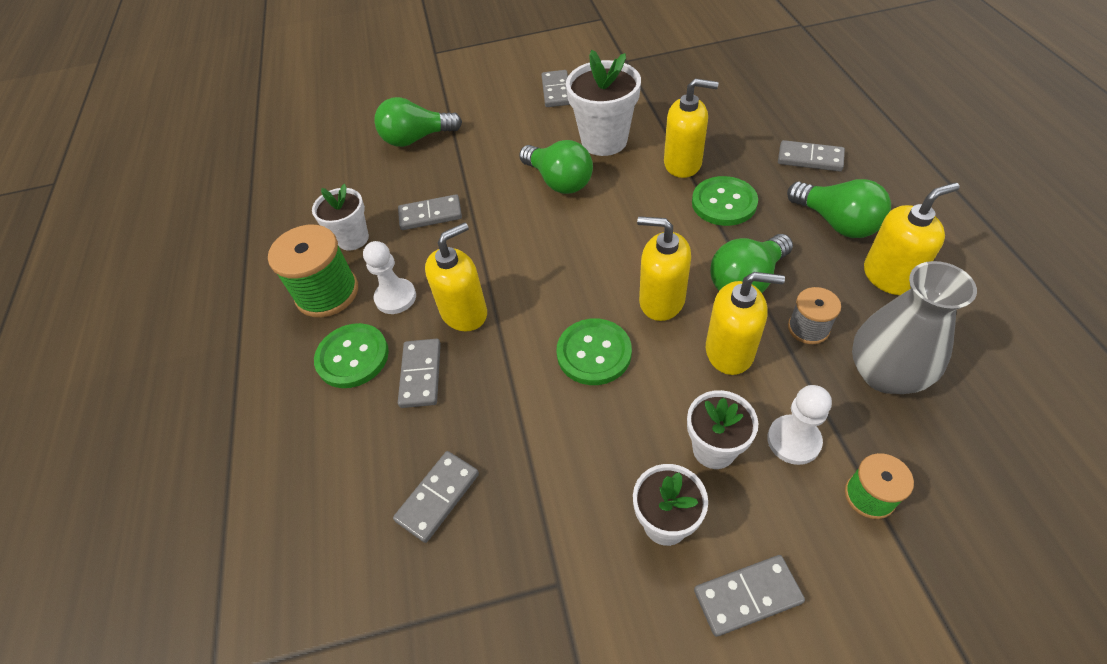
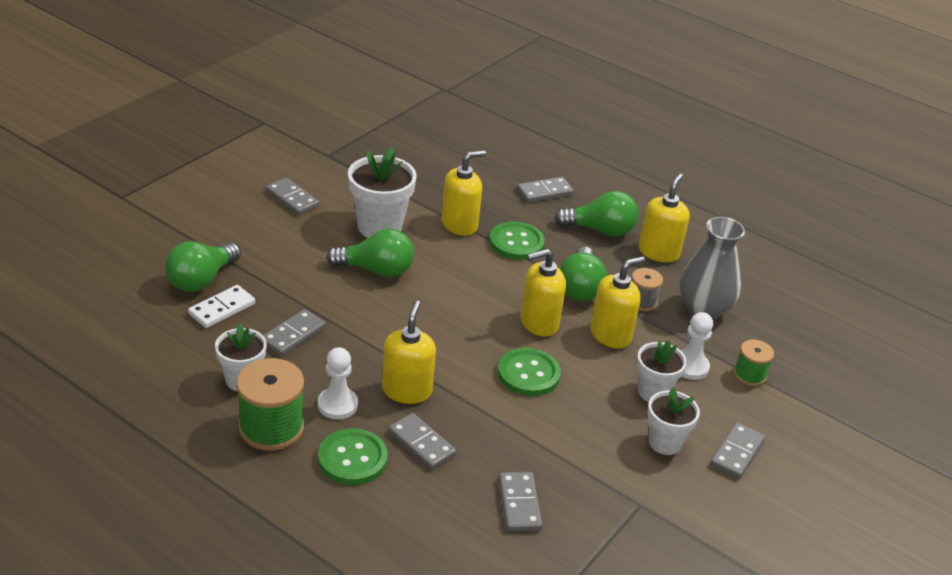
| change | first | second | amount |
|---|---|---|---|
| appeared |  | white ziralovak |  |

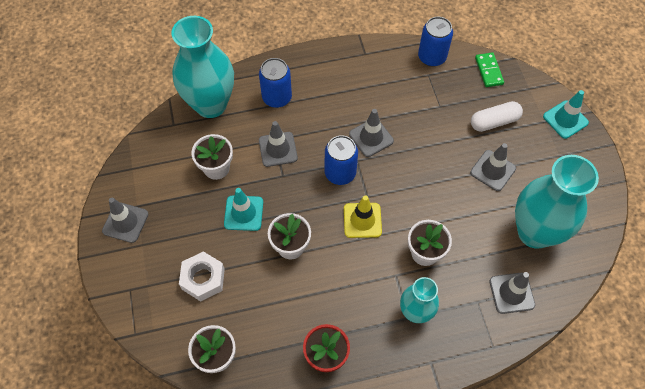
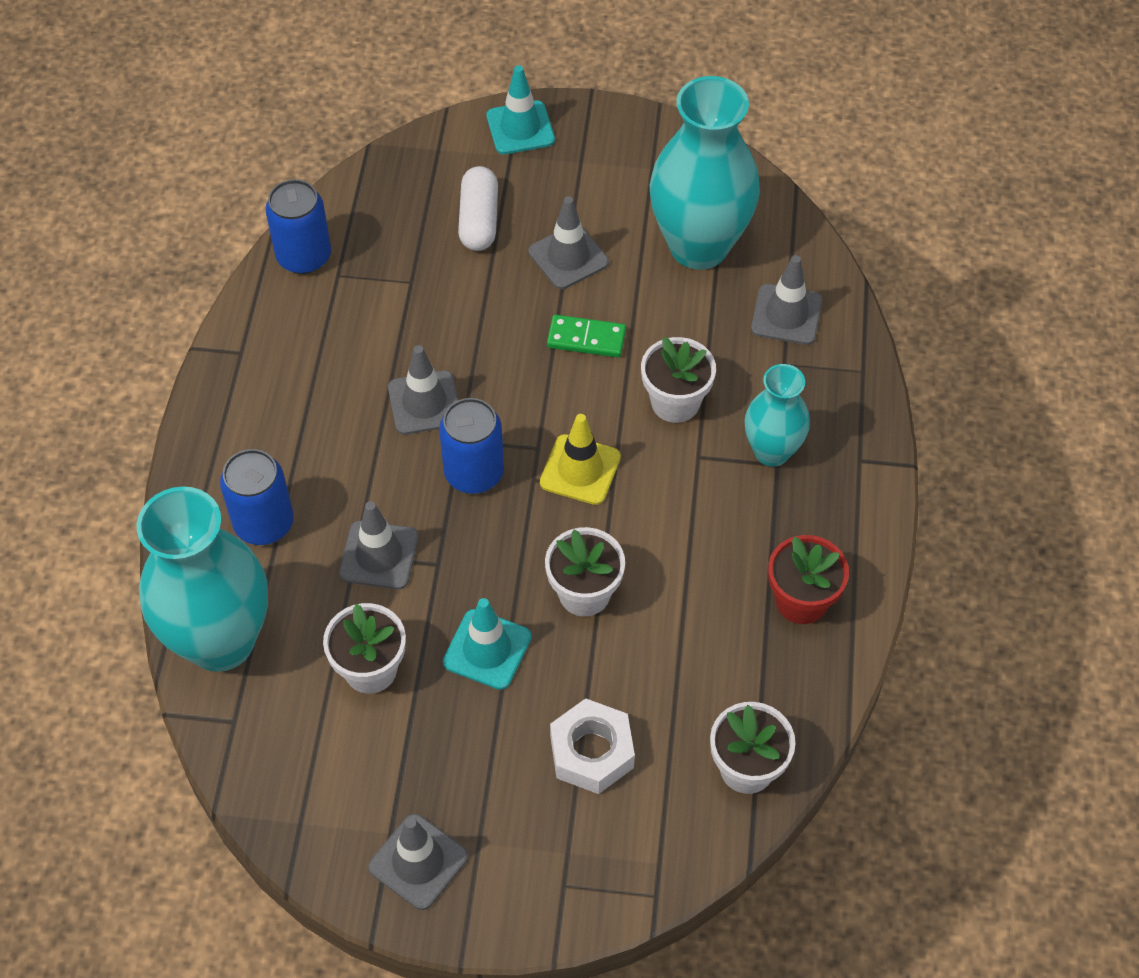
| change | first | second | amount |
|---|---|---|---|
| relocated | green ziralovak |  |  |

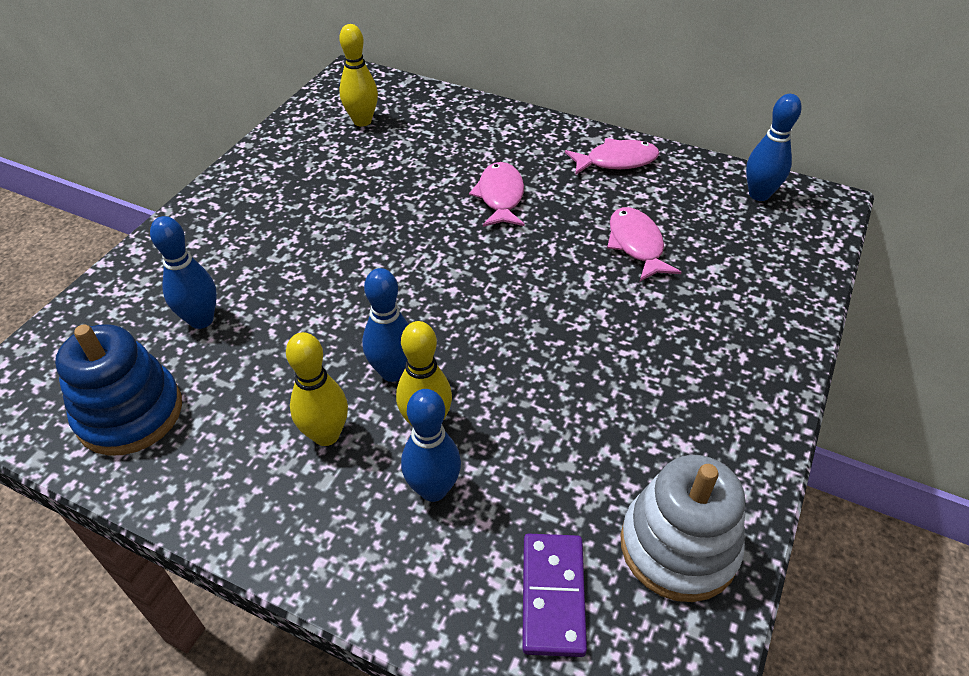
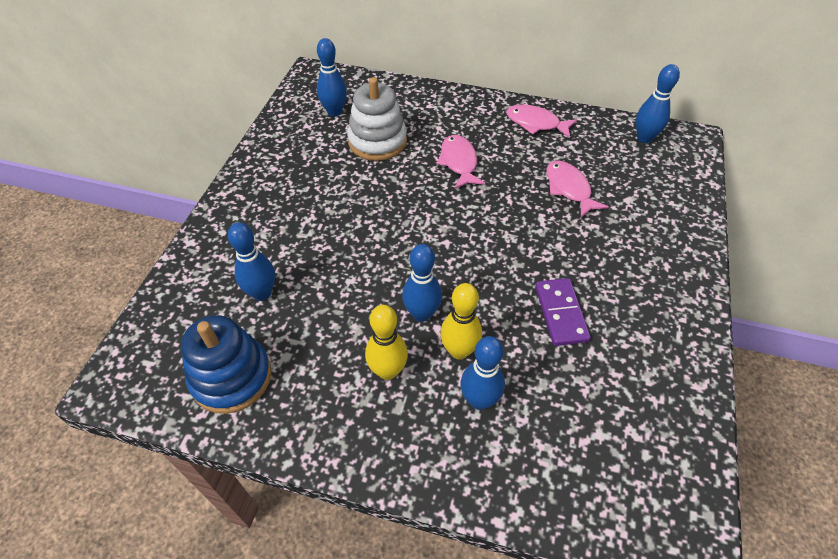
| change | first | second | amount |
|---|---|---|---|
| colour | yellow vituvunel (no. 2 from left) | blue vituvunel (no. 2 from left) |  |
| relocated | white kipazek |  |  |
| spun | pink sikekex (no. 2 from left) |  | 135 degrees counterclockwise |
| relocated | purple ziralovak |  |  |

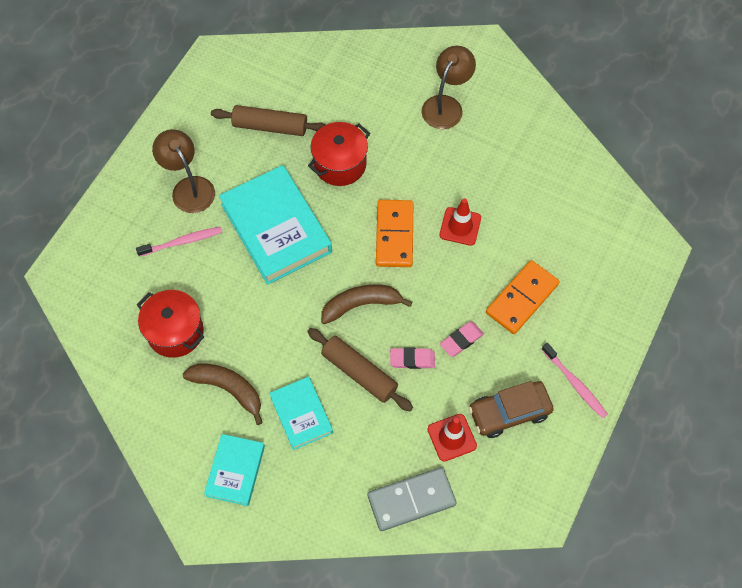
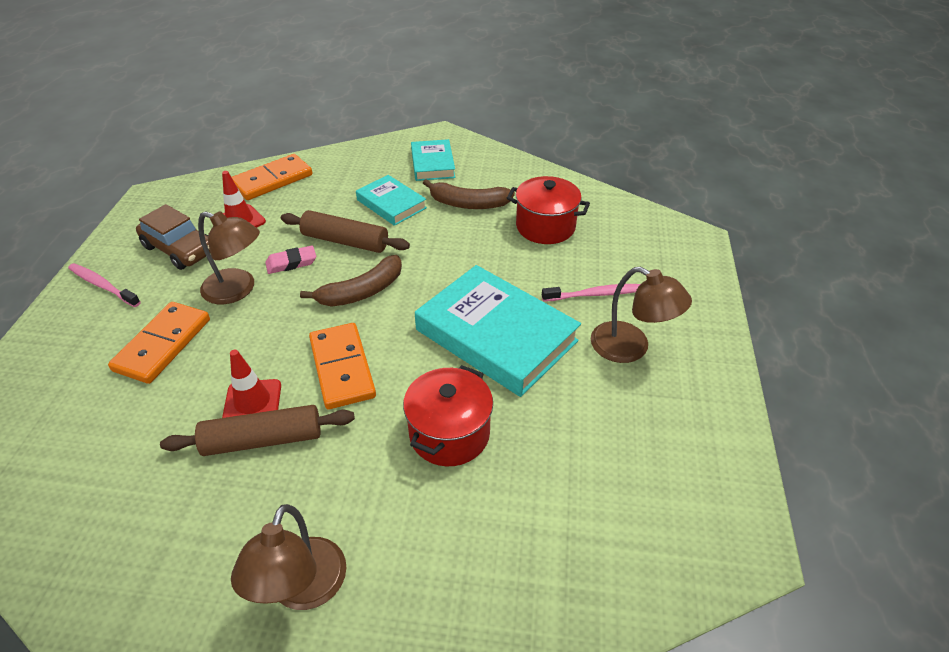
| change | first | second | amount |
|---|---|---|---|
| spun | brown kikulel |  | 75 degrees clockwise |
| relocated | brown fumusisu (no. 1 from left) |  |  |
| exchanged | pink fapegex (no. 2 from left) | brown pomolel (no. 1 from left) |  |
| colour | grey ziralovak | orange ziralovak (no. 2 from left) |  |
| spun | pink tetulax (no. 1 from left in the first image) | pink tetulax (no. 2 from left) | 150 degrees counterclockwise |

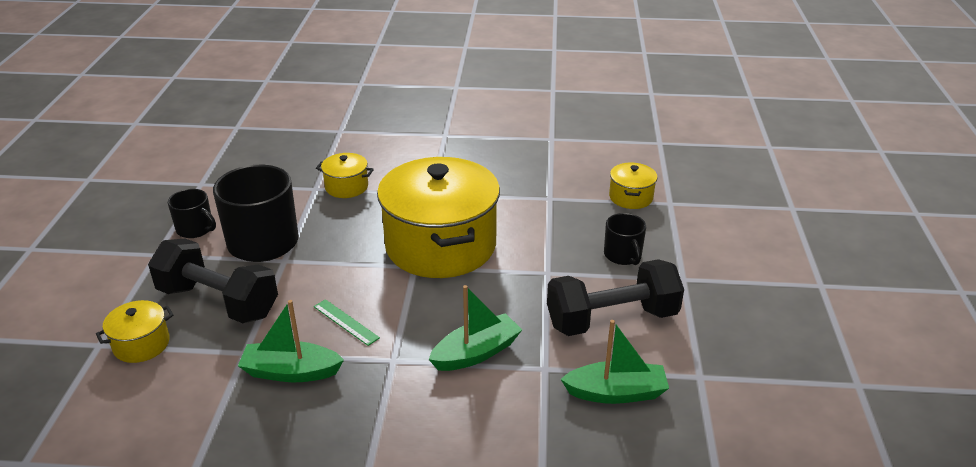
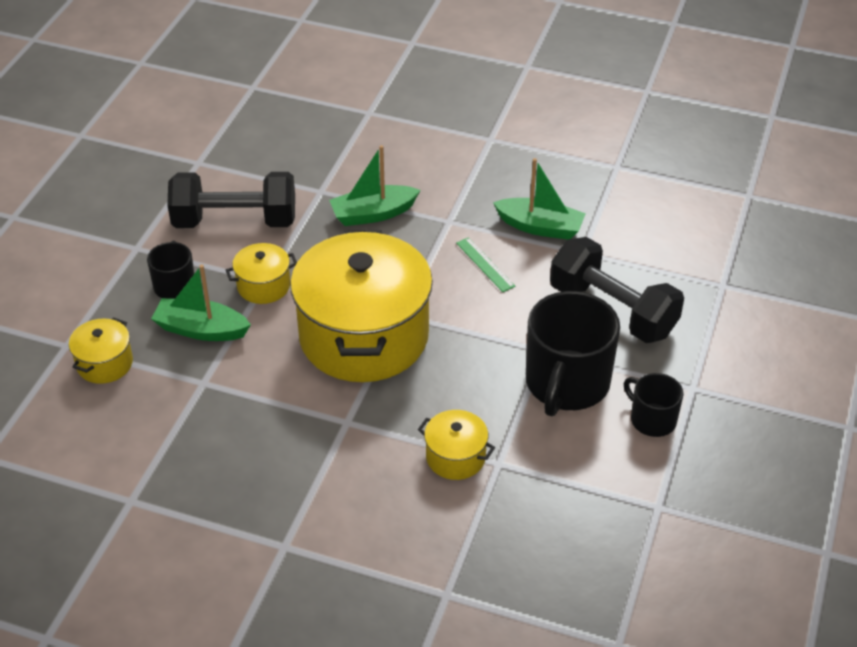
| change | first | second | amount |
|---|---|---|---|
| relocated | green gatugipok (no. 3 from left in the first image) | green gatugipok (no. 1 from left) |  |
| relocated | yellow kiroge (no. 1 from left in the first image) | yellow kiroge (no. 2 from left) |  |

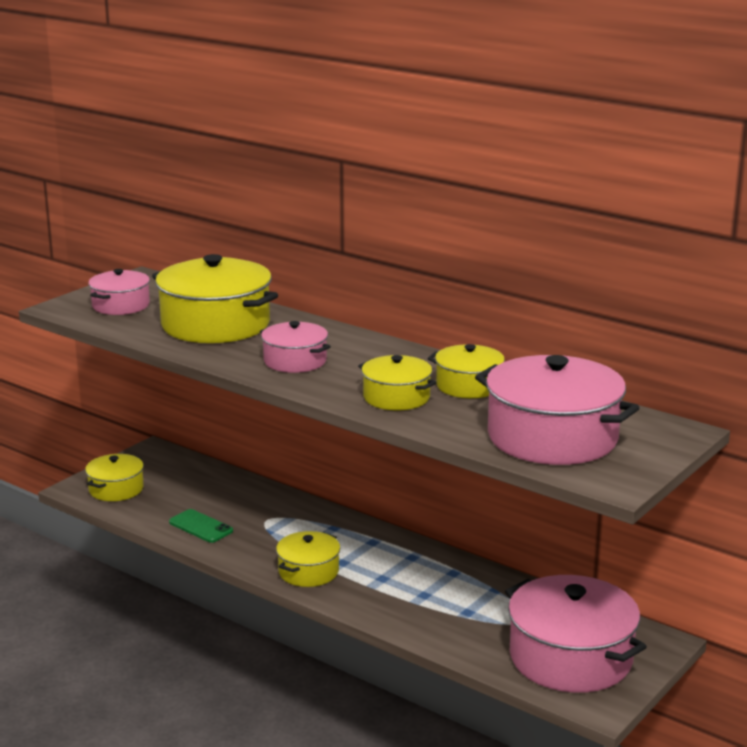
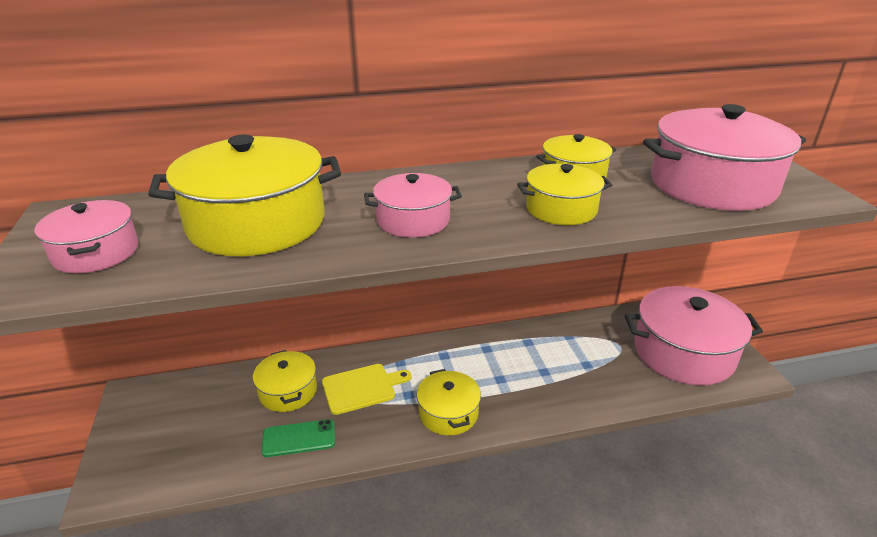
| change | first | second | amount |
|---|---|---|---|
| relocated | yellow kiroge (no. 1 from left in the first image) | yellow kiroge (no. 2 from left) |  |
| appeared |  | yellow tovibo |  |

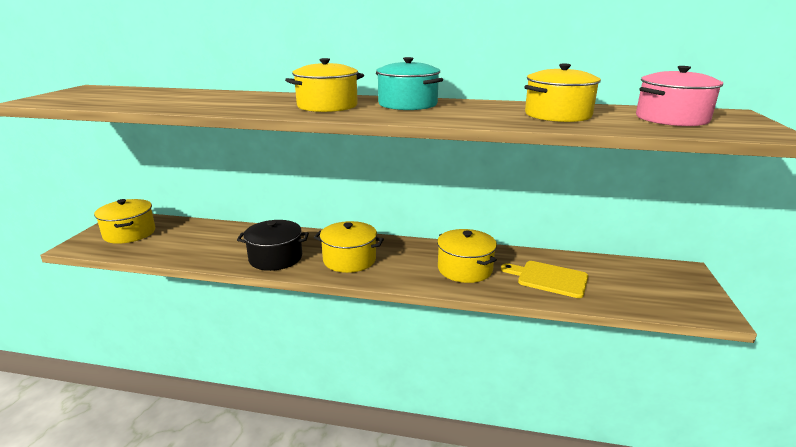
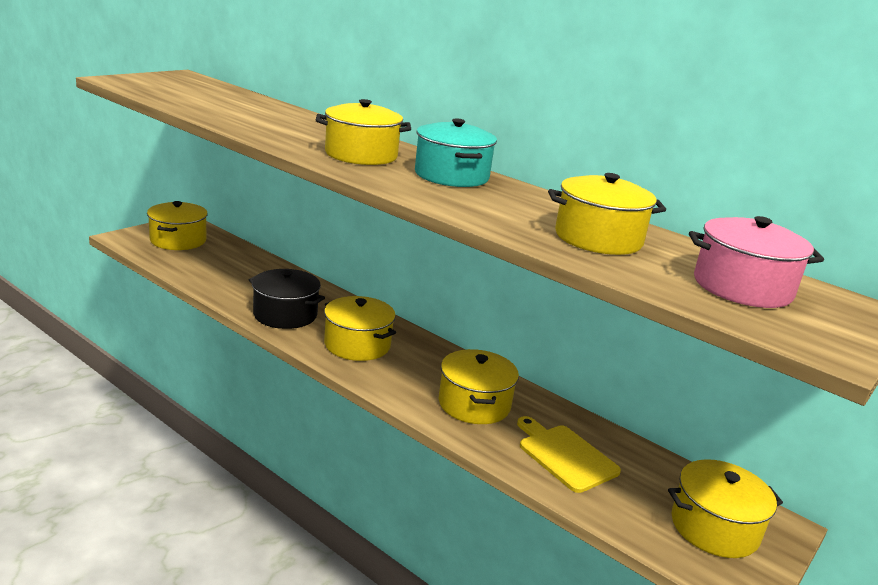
| change | first | second | amount |
|---|---|---|---|
| appeared |  | yellow kiroge (no. 6 from left) |  |

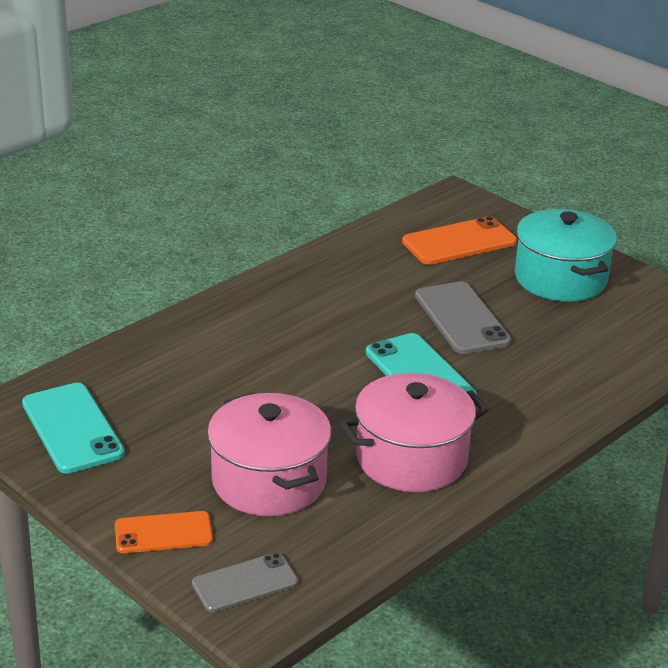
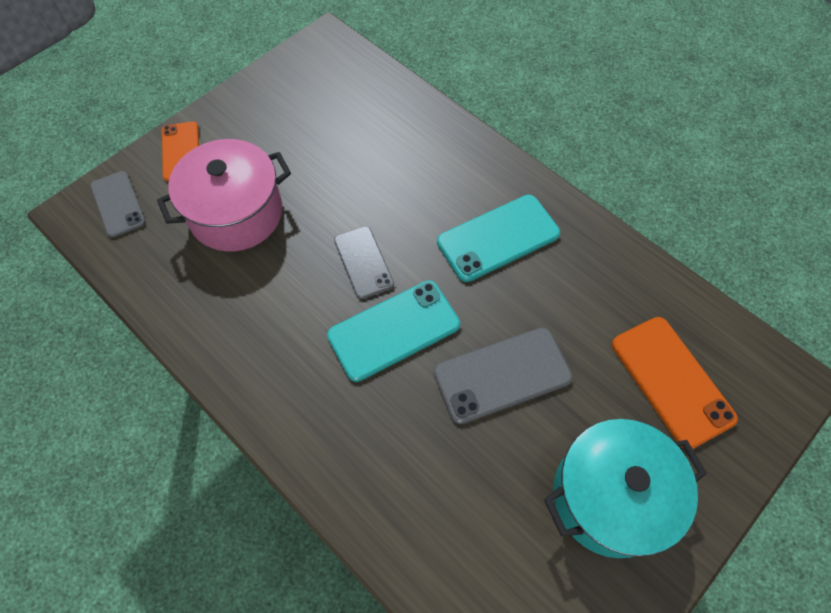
| change | first | second | amount |
|---|---|---|---|
| appeared |  | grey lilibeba (no. 2 from left) |  |
| relocated | turquoise lilibeba (no. 1 from left in the first image) | turquoise lilibeba (no. 2 from left) |  |
| missing | pink kiroge (no. 2 from left) |  |  |

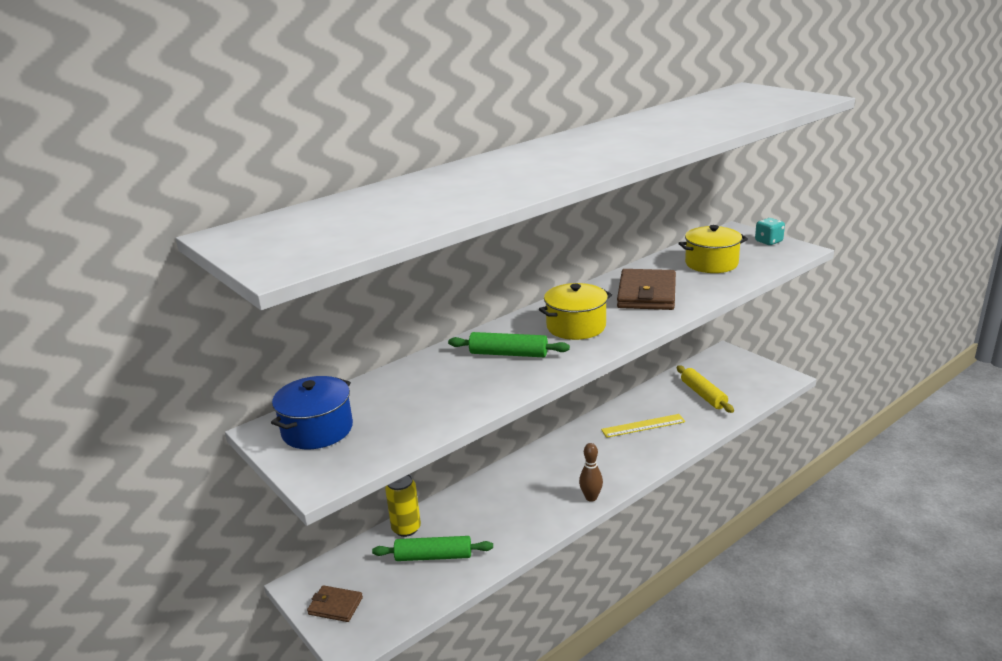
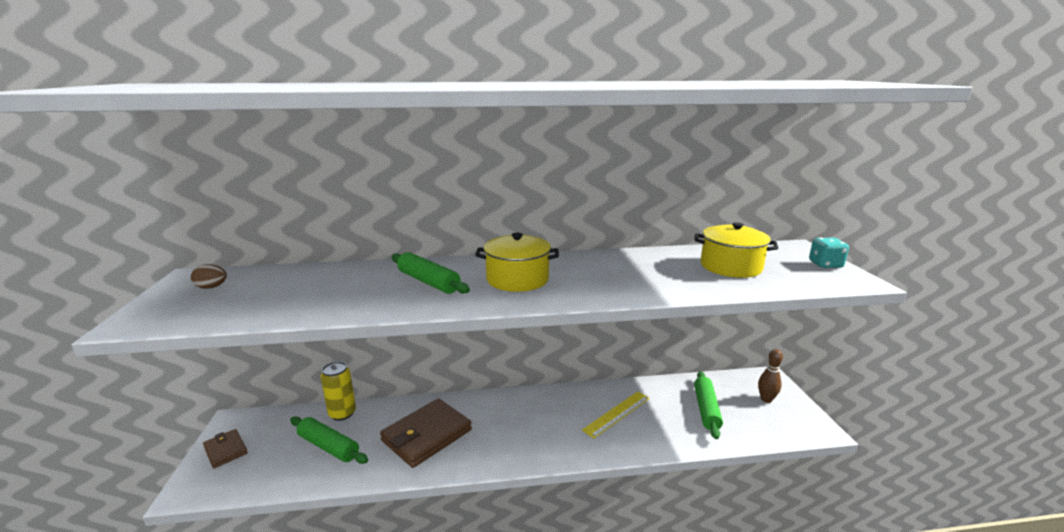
| change | first | second | amount |
|---|---|---|---|
| exchanged | blue kiroge | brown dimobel |  |
| relocated | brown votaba (no. 2 from left) |  |  |
| spun | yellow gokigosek |  | 60 degrees counterclockwise |
| colour | yellow fumusisu | green fumusisu (no. 3 from left) |  |
| relocated | brown vituvunel |  |  |

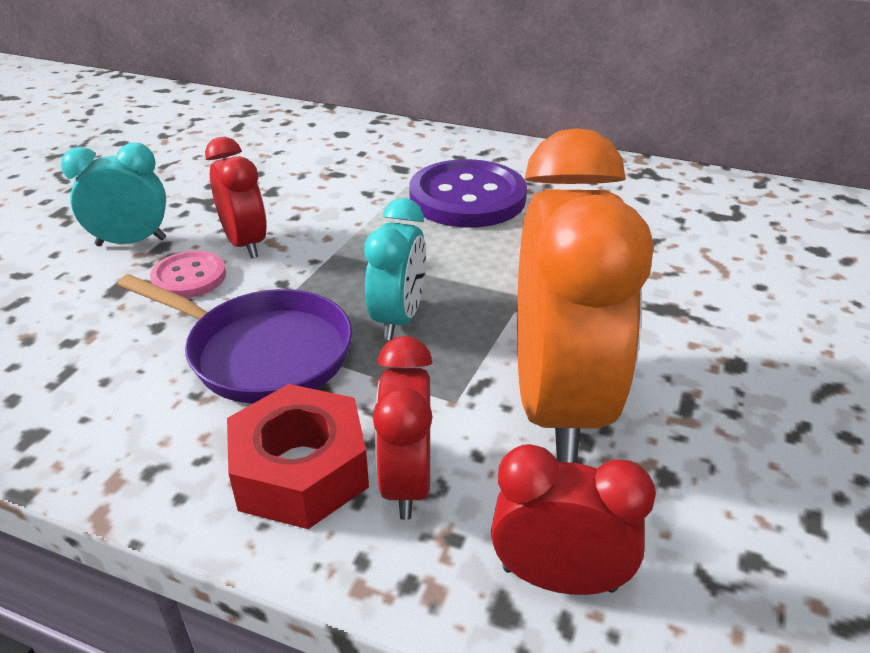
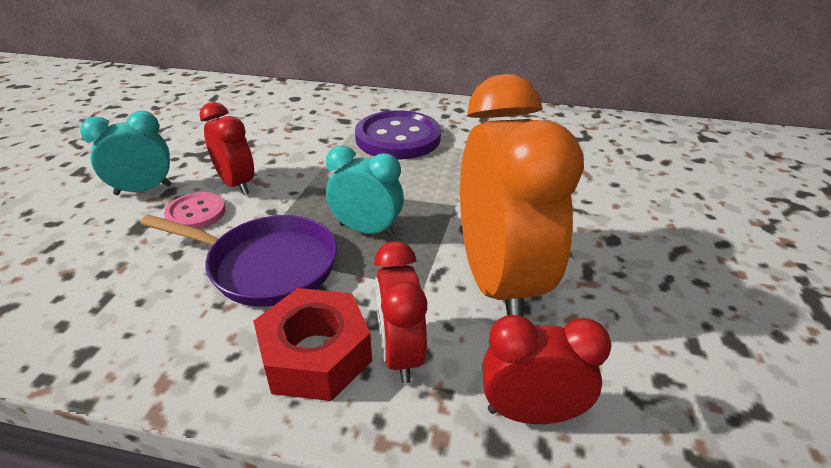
| change | first | second | amount |
|---|---|---|---|
| spun | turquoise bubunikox (no. 2 from left) |  | 75 degrees counterclockwise |

